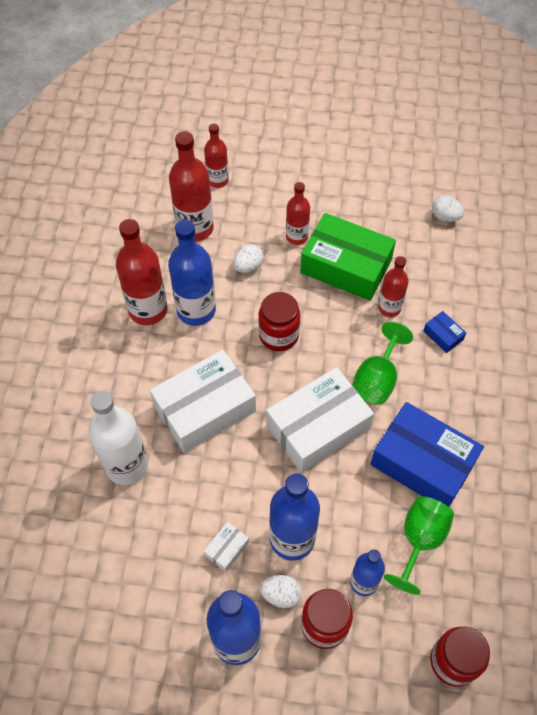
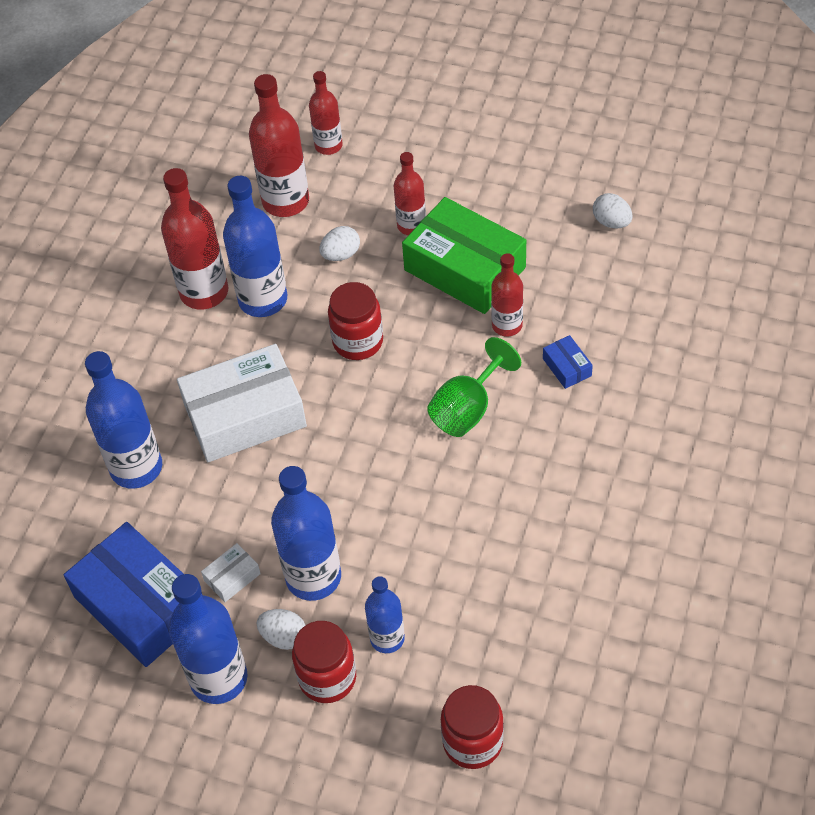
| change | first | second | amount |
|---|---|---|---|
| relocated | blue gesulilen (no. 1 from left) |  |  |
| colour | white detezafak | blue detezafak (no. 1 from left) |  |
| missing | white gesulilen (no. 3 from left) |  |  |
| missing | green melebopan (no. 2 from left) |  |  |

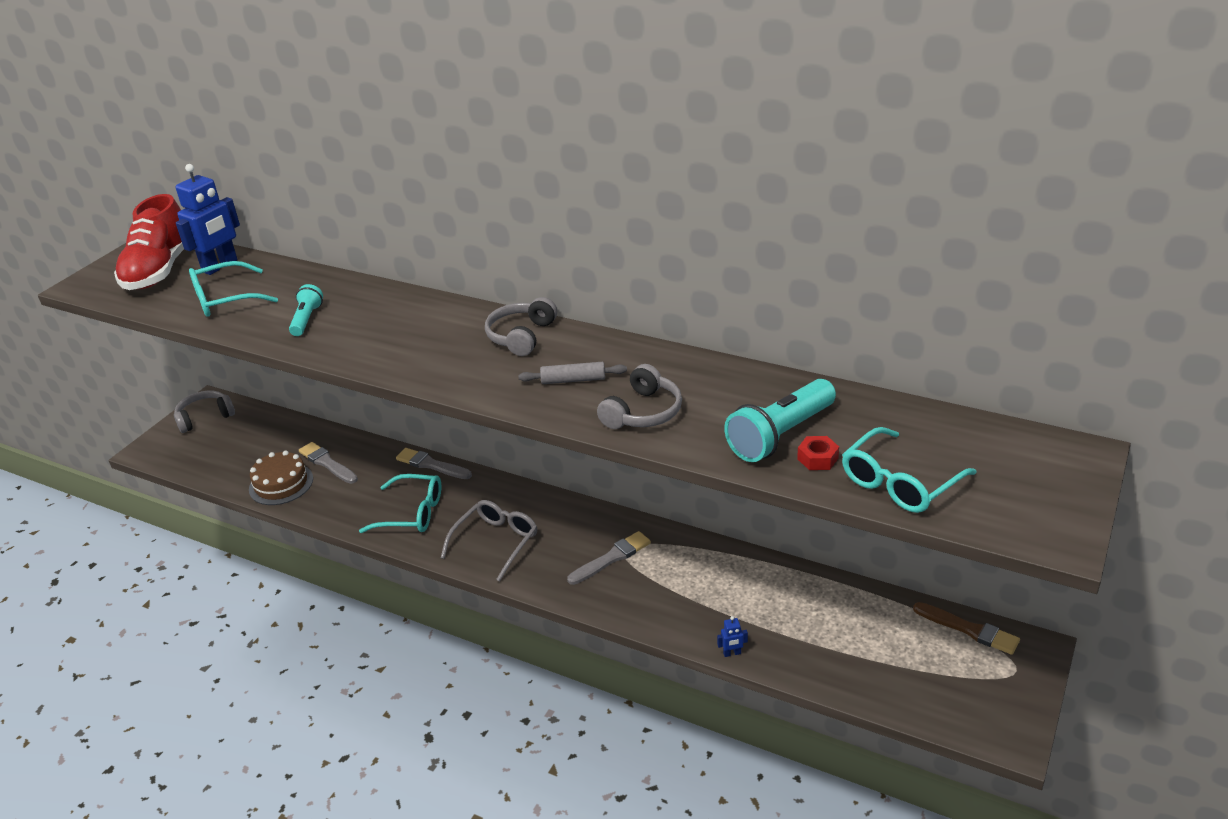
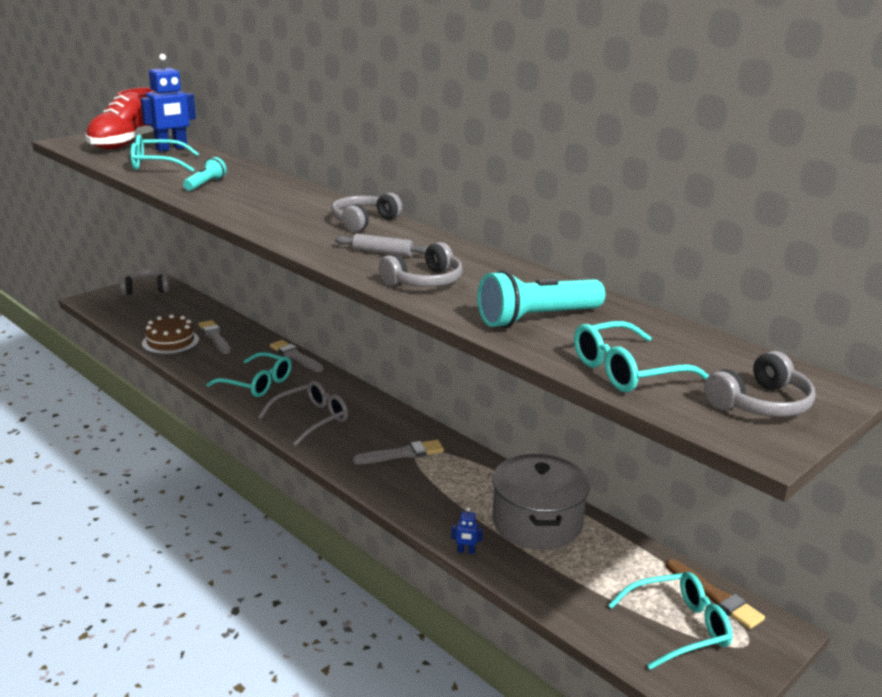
| change | first | second | amount |
|---|---|---|---|
| appeared |  | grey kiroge |  |
| appeared |  | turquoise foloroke (no. 4 from left) |  |
| appeared |  | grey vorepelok (no. 4 from left) |  |
| missing | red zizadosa |  |  |

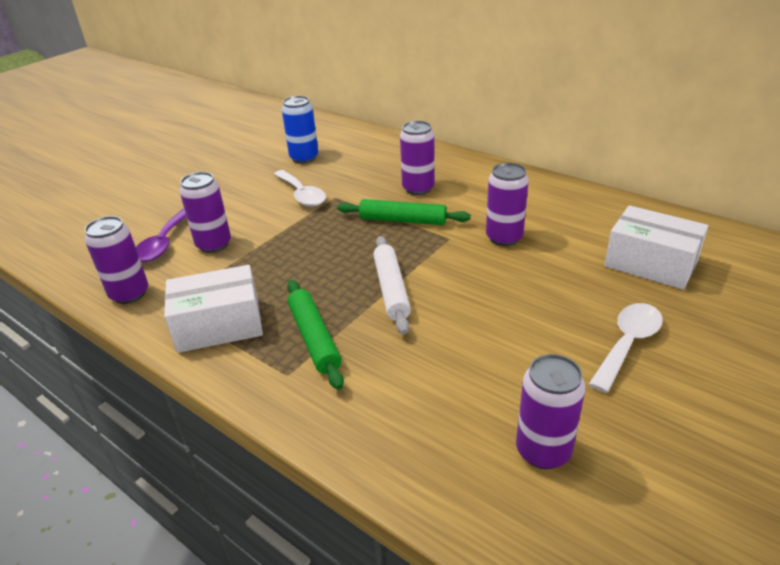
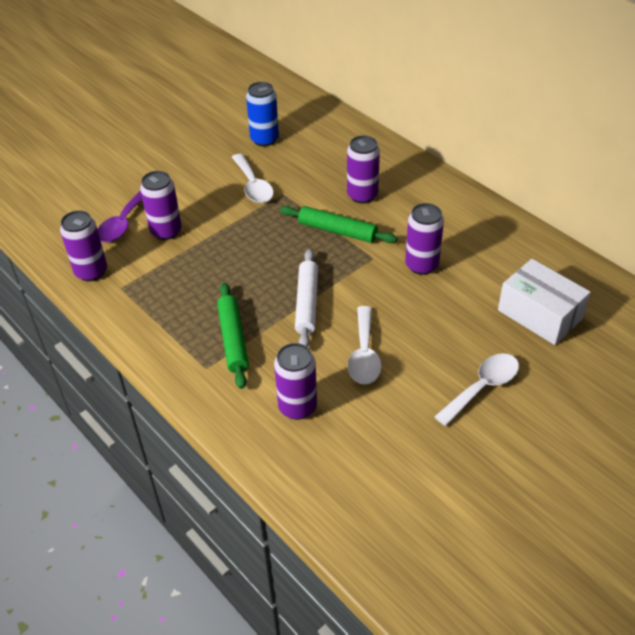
| change | first | second | amount |
|---|---|---|---|
| relocated | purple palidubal (no. 5 from left in the first image) | purple palidubal (no. 3 from left) |  |
| appeared |  | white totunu (no. 2 from left) |  |
| missing | white gesulilen (no. 1 from left) |  |  |

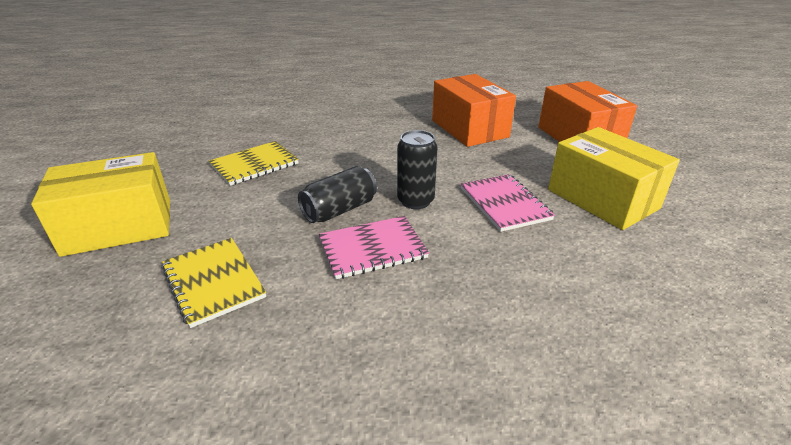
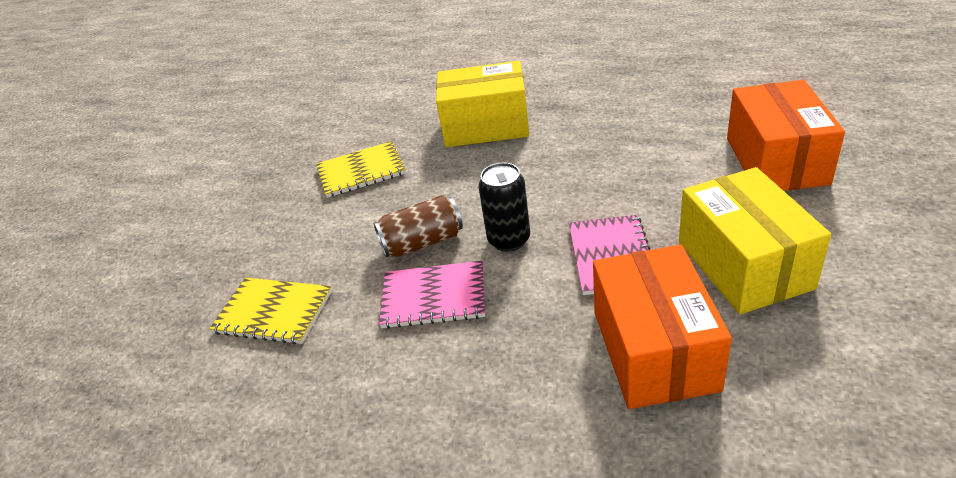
| change | first | second | amount |
|---|---|---|---|
| spun | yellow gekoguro (no. 1 from left) |  | 60 degrees counterclockwise |
| colour | black palidubal (no. 1 from left) | brown palidubal |  |
| relocated | yellow gesulilen (no. 1 from left) |  |  |
| relocated | orange gesulilen (no. 1 from left) |  |  |

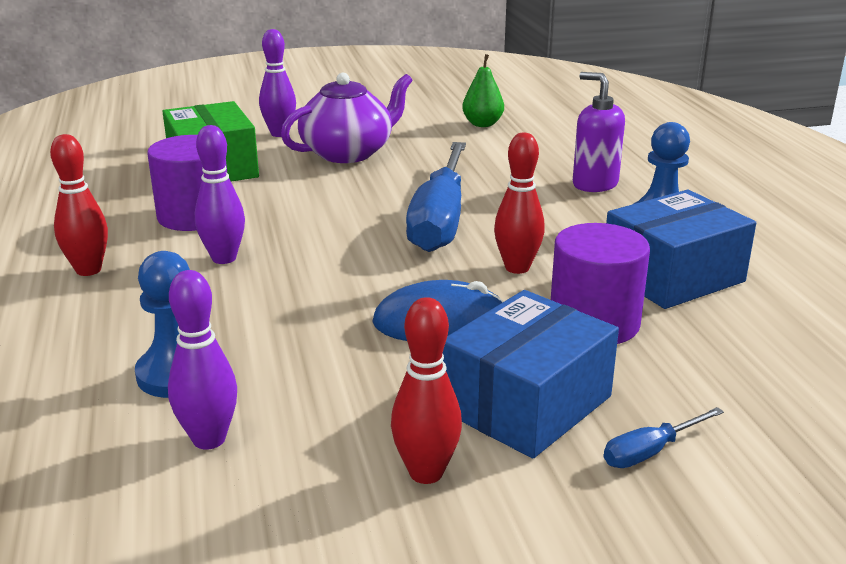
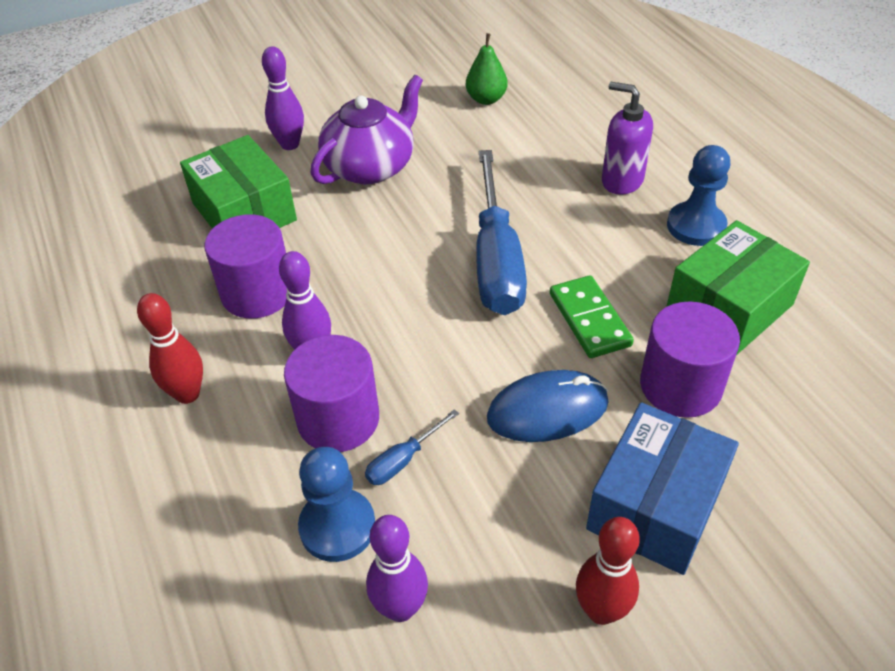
| change | first | second | amount |
|---|---|---|---|
| appeared |  | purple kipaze (no. 2 from left) |  |
| relocated | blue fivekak (no. 2 from left in the first image) | blue fivekak (no. 1 from left) |  |
| exchanged | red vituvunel (no. 3 from left) | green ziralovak |  |
| colour | blue gesulilen (no. 2 from left) | green gesulilen (no. 2 from left) |  |

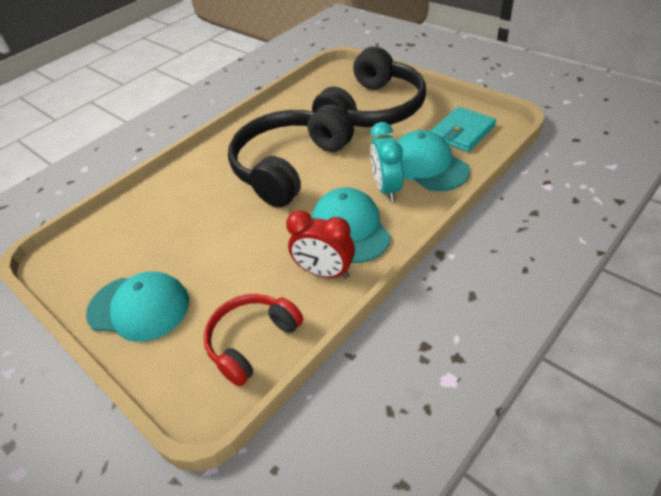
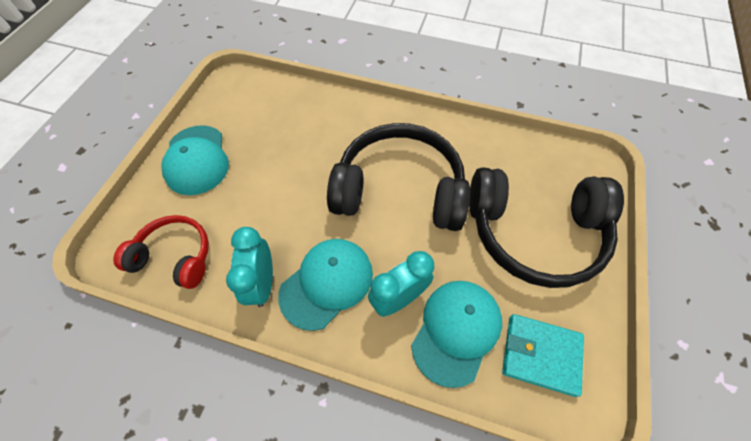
| change | first | second | amount |
|---|---|---|---|
| colour | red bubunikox | turquoise bubunikox (no. 1 from left) |  |

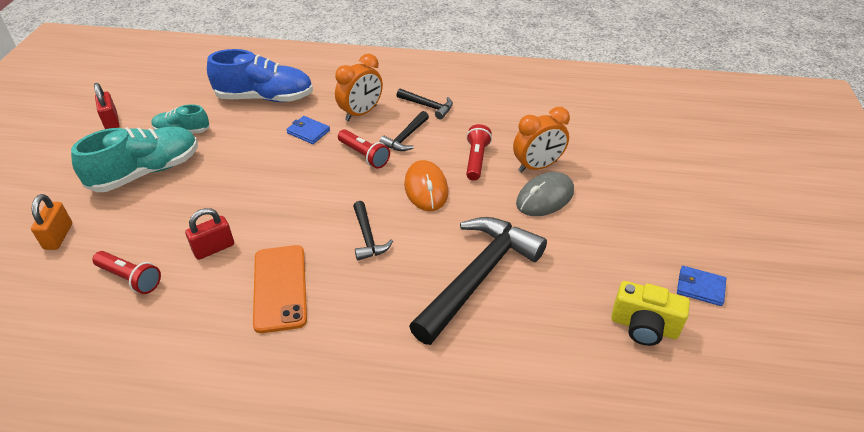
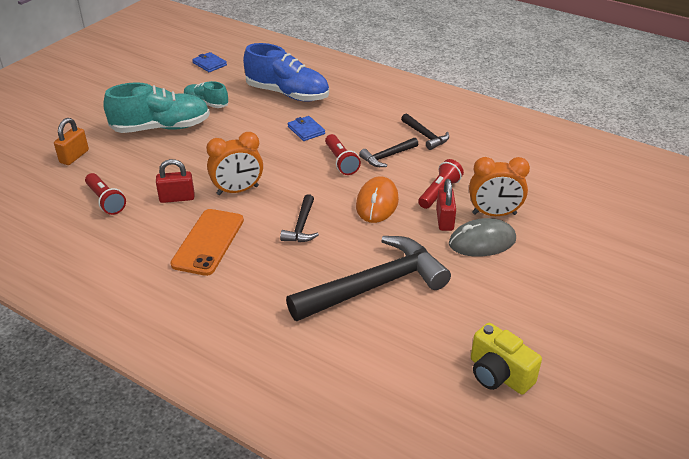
| change | first | second | amount |
|---|---|---|---|
| relocated | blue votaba (no. 2 from left in the first image) | blue votaba (no. 1 from left) |  |
| relocated | orange bubunikox (no. 1 from left) |  |  |
| relocated | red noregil (no. 1 from left in the first image) | red noregil (no. 2 from left) |  |

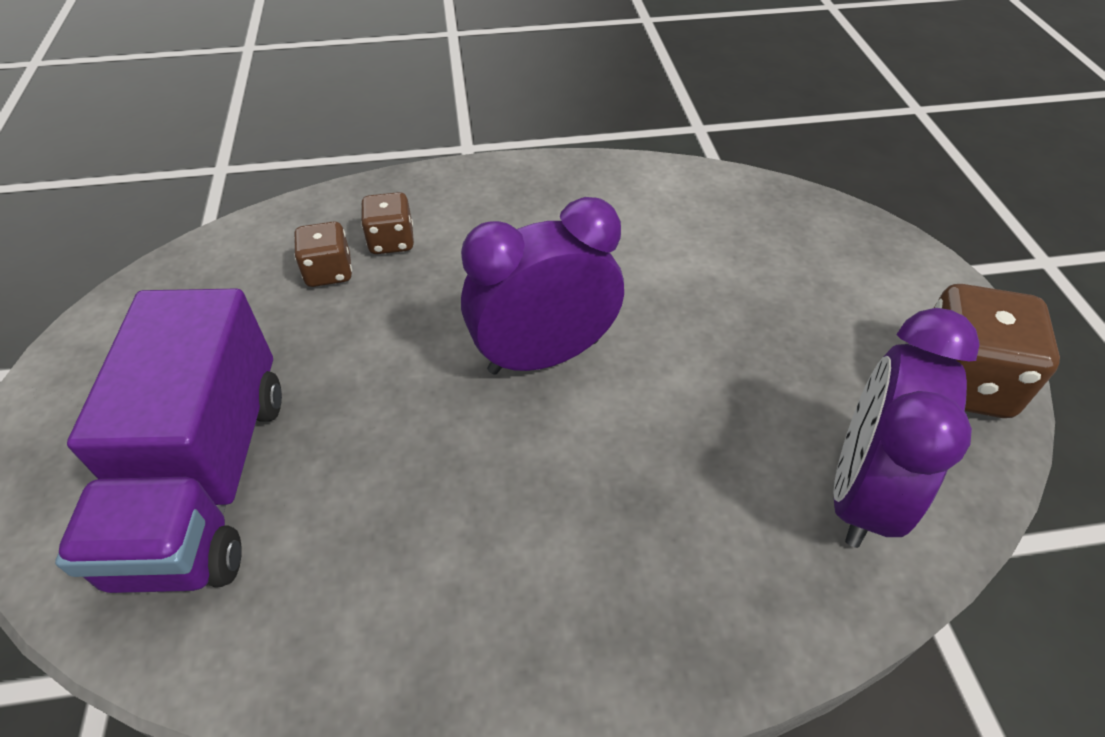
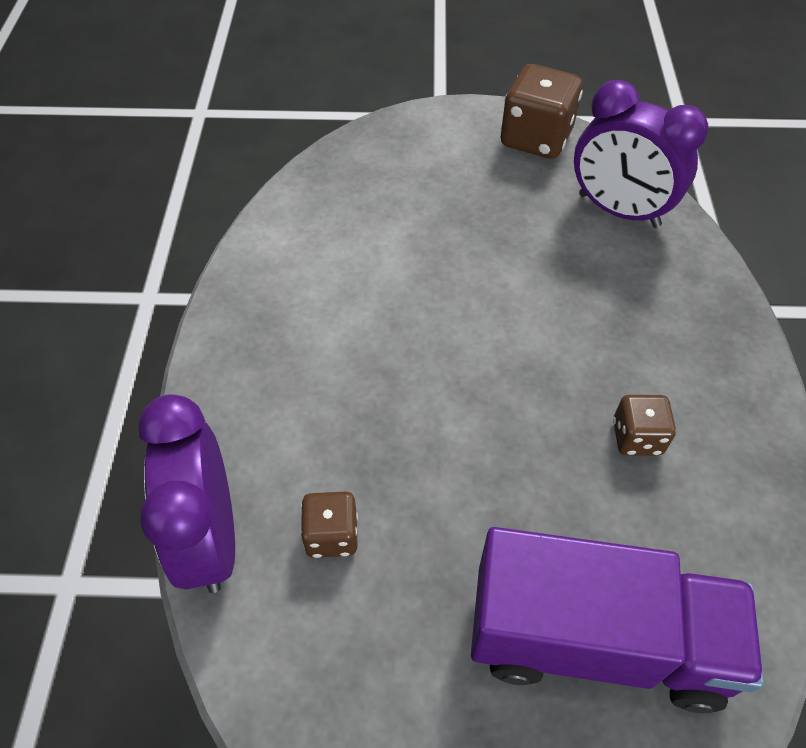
| change | first | second | amount |
|---|---|---|---|
| relocated | purple bubunikox (no. 1 from left) |  |  |
| relocated | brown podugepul (no. 2 from left in the first image) | brown podugepul (no. 3 from left) |  |

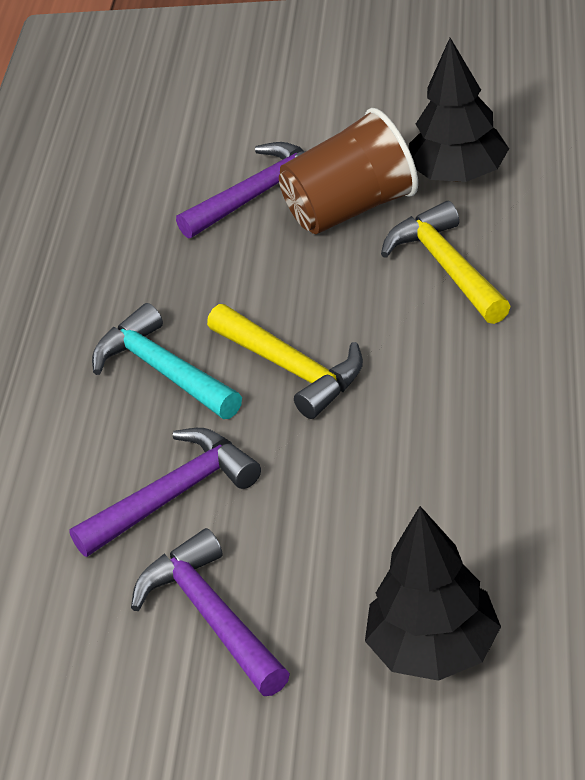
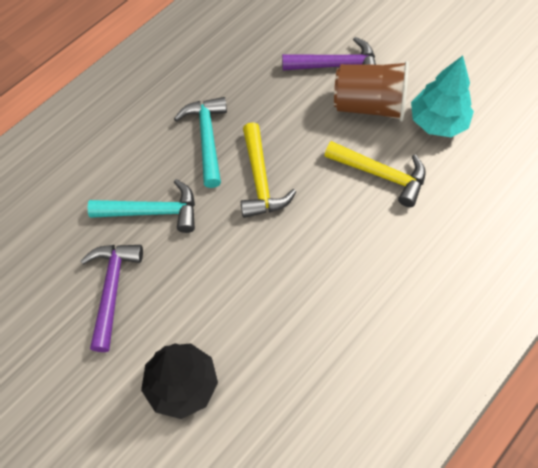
| change | first | second | amount |
|---|---|---|---|
| colour | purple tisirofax (no. 1 from left) | turquoise tisirofax (no. 1 from left) |  |
| spun | yellow tisirofax (no. 2 from left) |  | 105 degrees clockwise |
| colour | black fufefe (no. 2 from left) | turquoise fufefe |  |

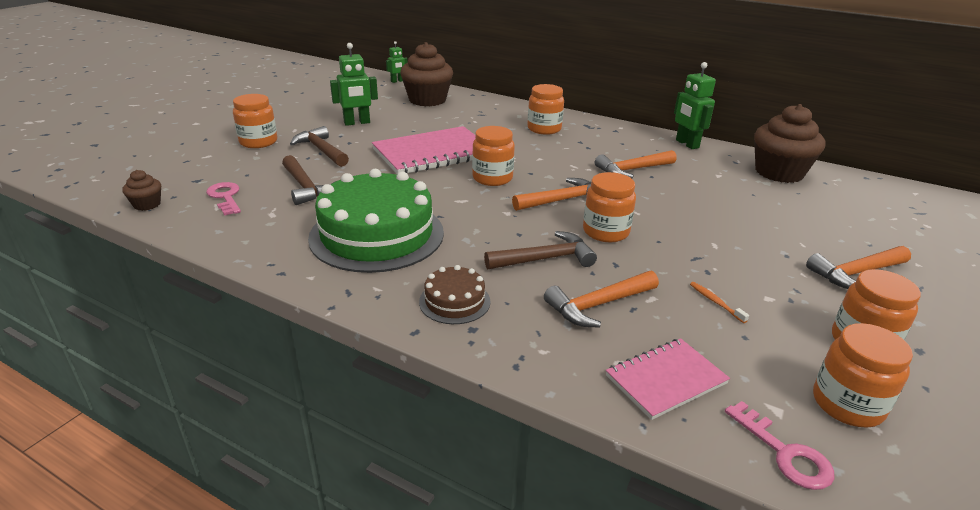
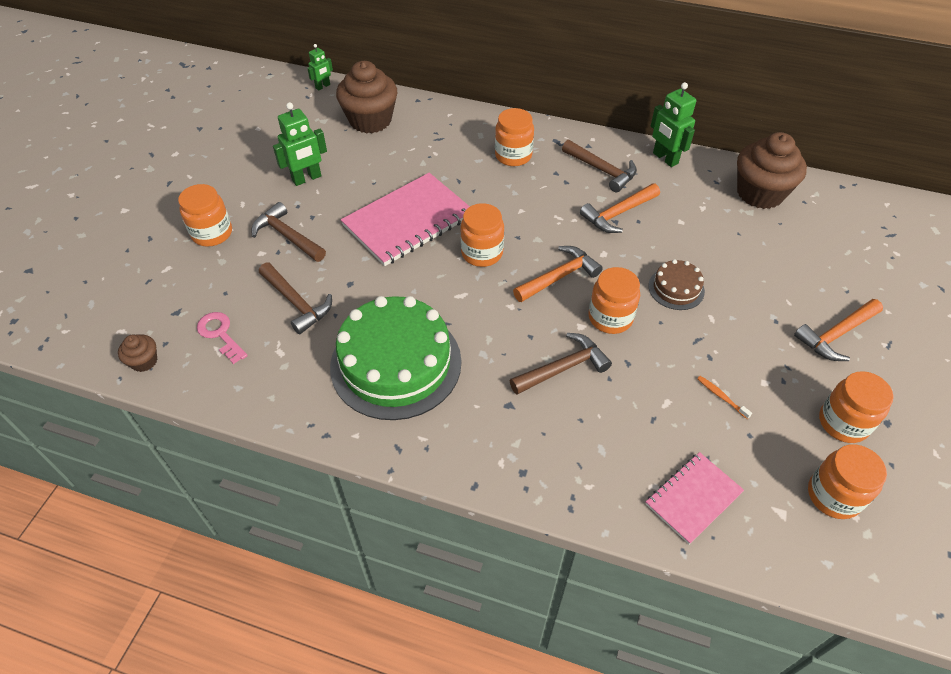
| change | first | second | amount |
|---|---|---|---|
| appeared |  | brown tisirofax (no. 4 from left) |  |
| relocated | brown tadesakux |  |  |
| missing | orange tisirofax (no. 2 from left) |  |  |
| missing | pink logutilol (no. 2 from left) |  |  |

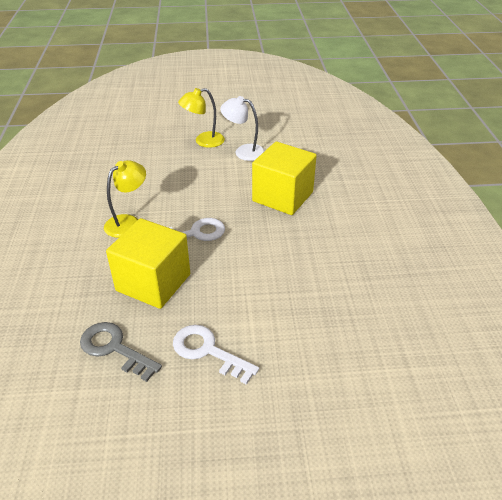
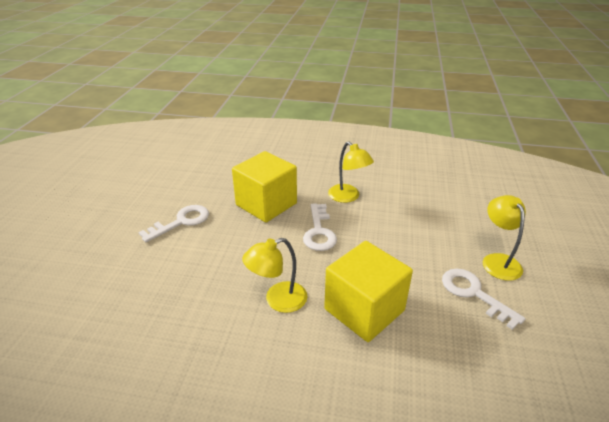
| change | first | second | amount |
|---|---|---|---|
| appeared |  | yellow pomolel (no. 1 from left) |  |
| exchanged | white pomolel | white logutilol (no. 3 from left) |  |
| missing | grey logutilol |  |  |

